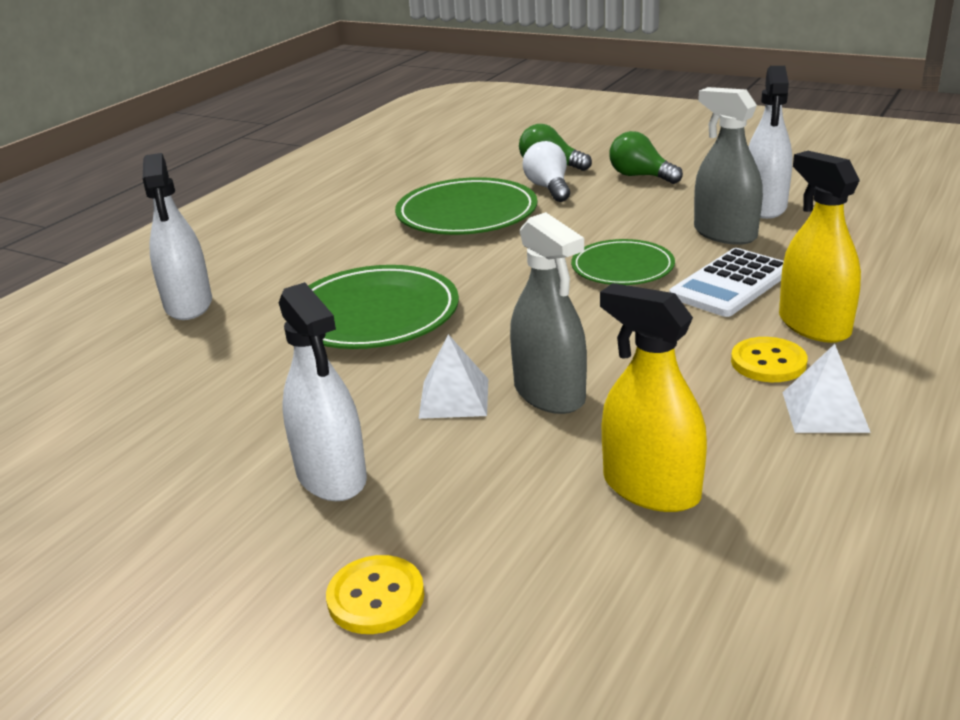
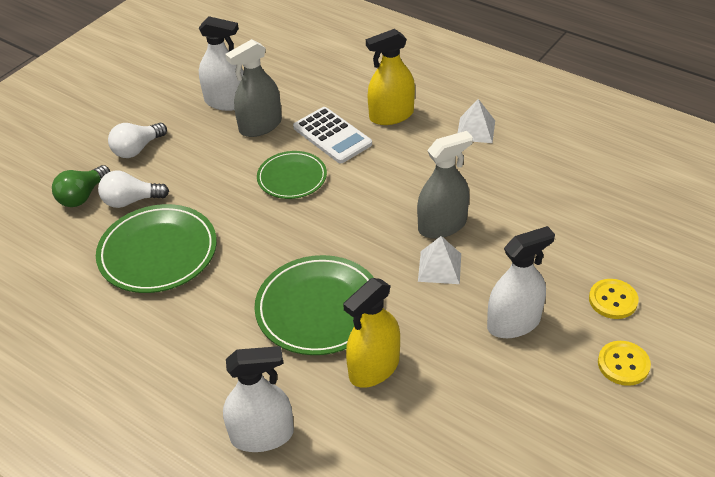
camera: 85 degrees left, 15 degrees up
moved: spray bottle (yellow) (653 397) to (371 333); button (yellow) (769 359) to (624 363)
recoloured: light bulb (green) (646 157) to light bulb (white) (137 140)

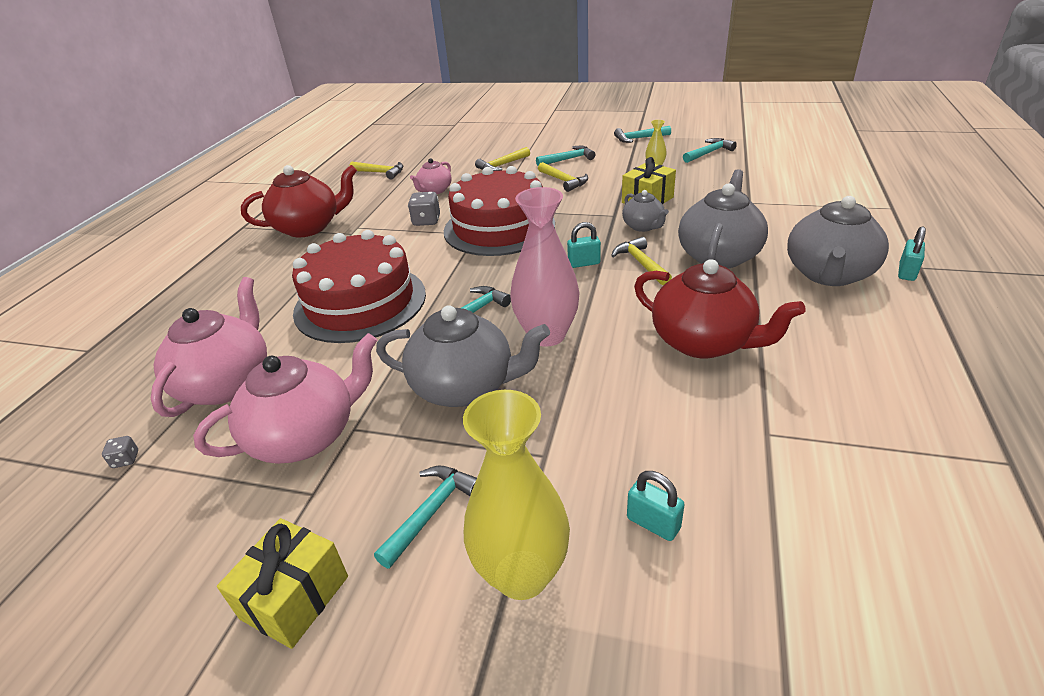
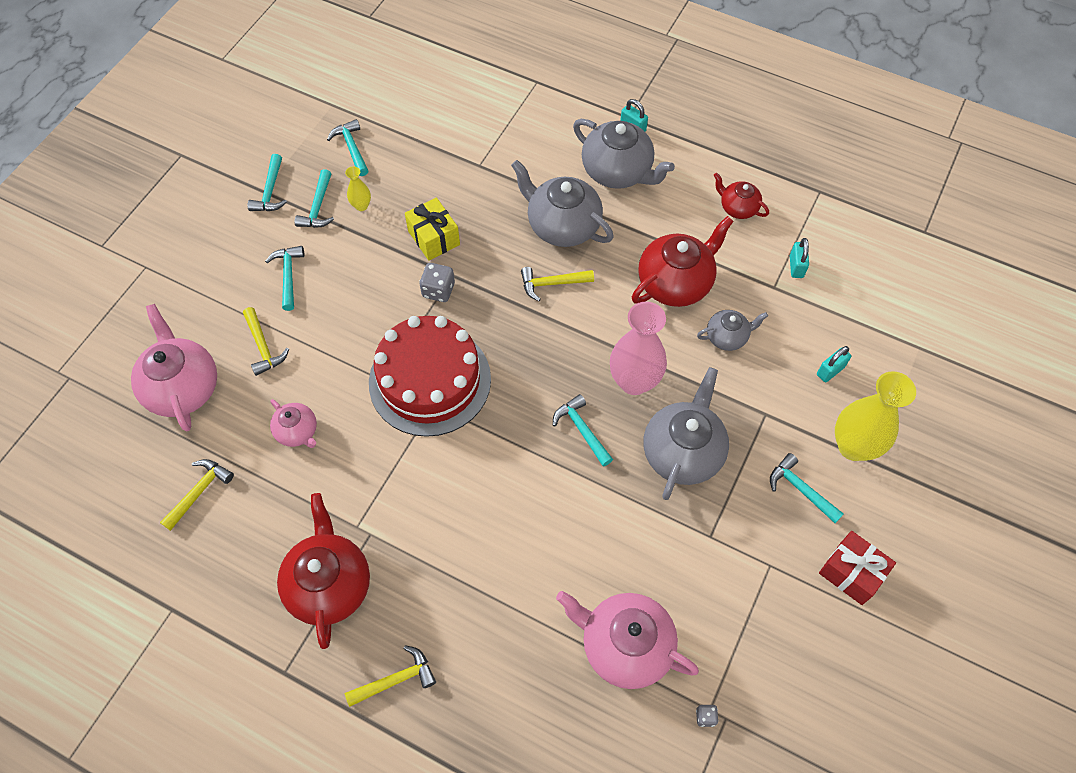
camera: 80 degrees left, 25 degrees up
removed: cake (red) (359 286)
added: hammer (turquoise) (314 198); teapot (red) (741 196)
moved: teapot (pink) (285 398) to (174 367); dice (grey) (424 209) to (437 282); hammer (yellow) (563 177) to (390 676); padlock (turquoise) (584 245) to (799 258); teapot (grey) (645 211) to (732 330)
recoloured: gift (yellow) (282 583) to gift (red) (857 568)

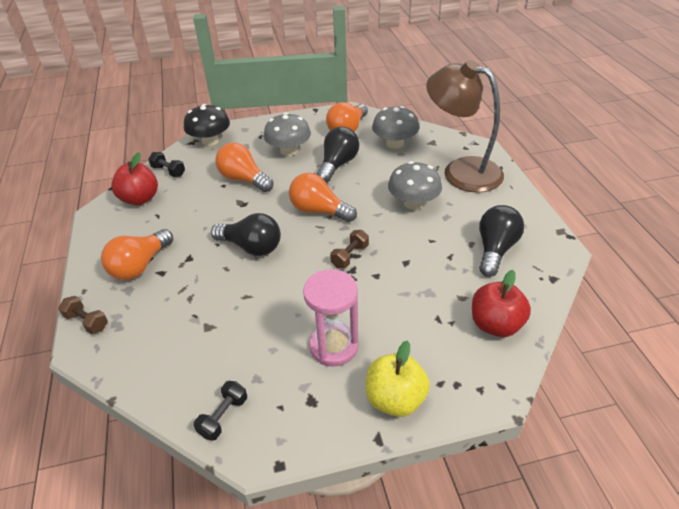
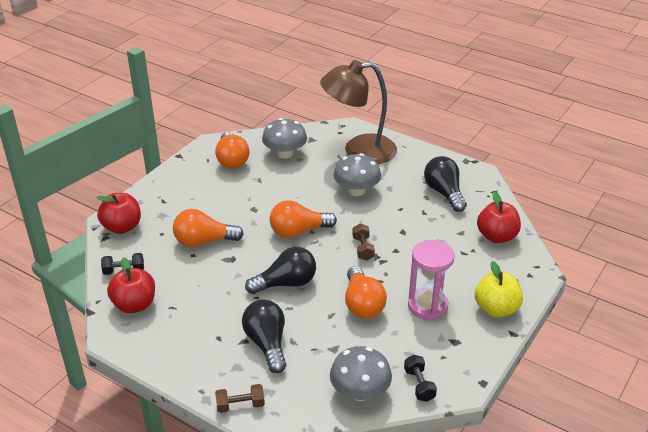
camera: 45 degrees left, 5 degrees down
moved: light bulb (orange) (137 254) to (366 292); mushroom (grey) (287 134) to (361 373); light bulb (black) (338 154) to (264 336)
replaced: mushroom (black) (207 125) to apple (red) (119 213)

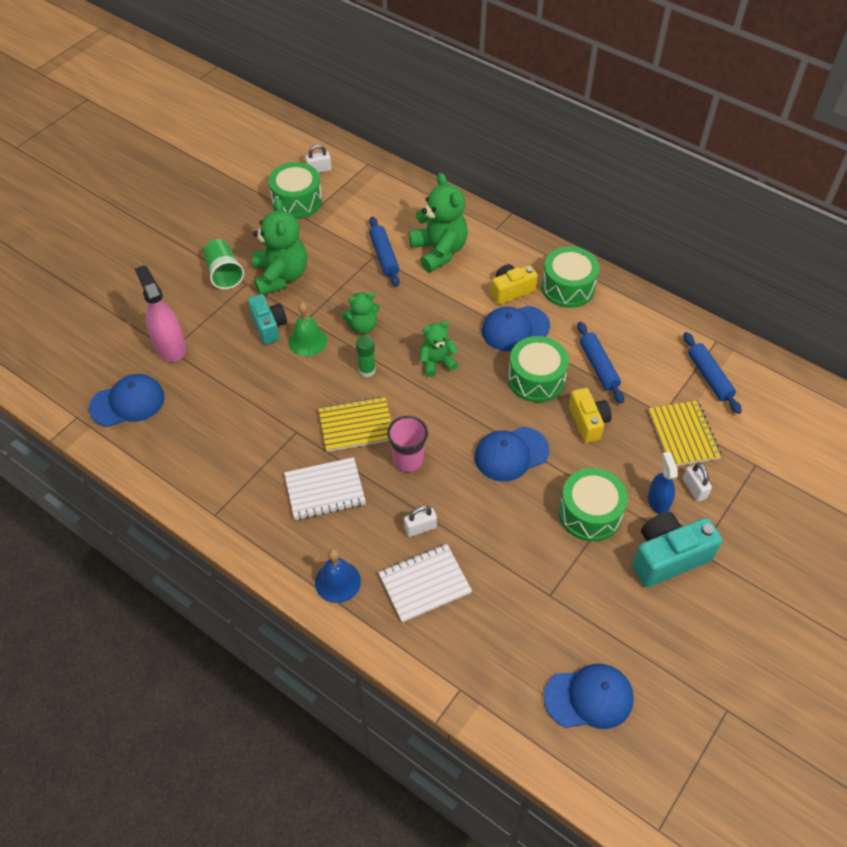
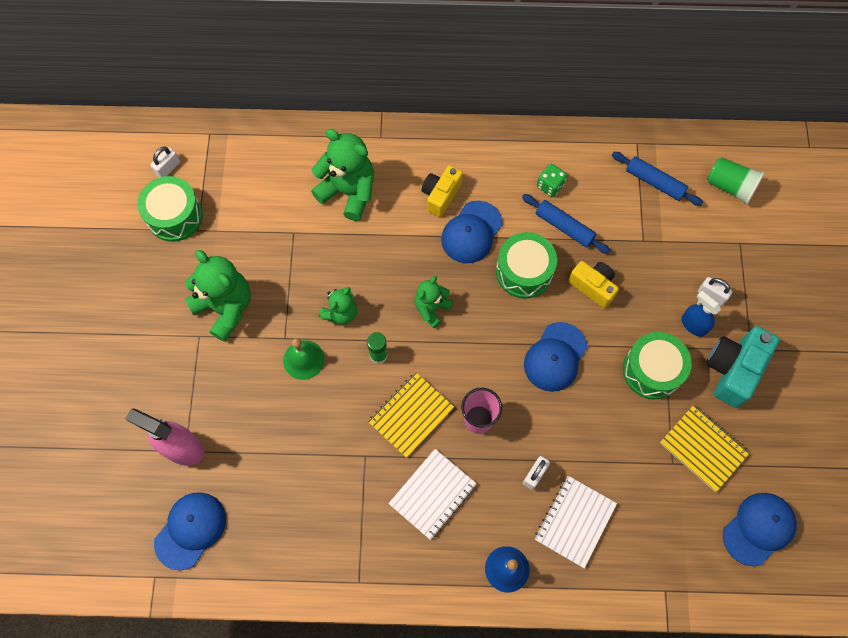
camera: 35 degrees left, 15 degrees up
removed: camera (turquoise) (267 319); rolling pin (blue) (384 251); drum (green) (570 277)
added: dice (green) (552 180)
moved: cup (green) (223 264) to (736 181); notebook (yellow) (685 433) to (705 448)

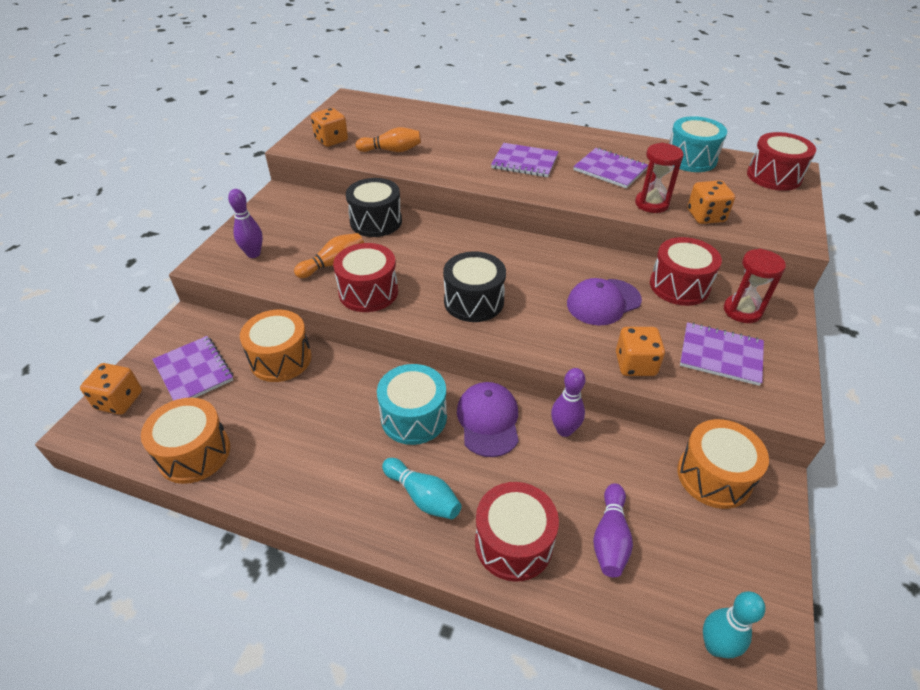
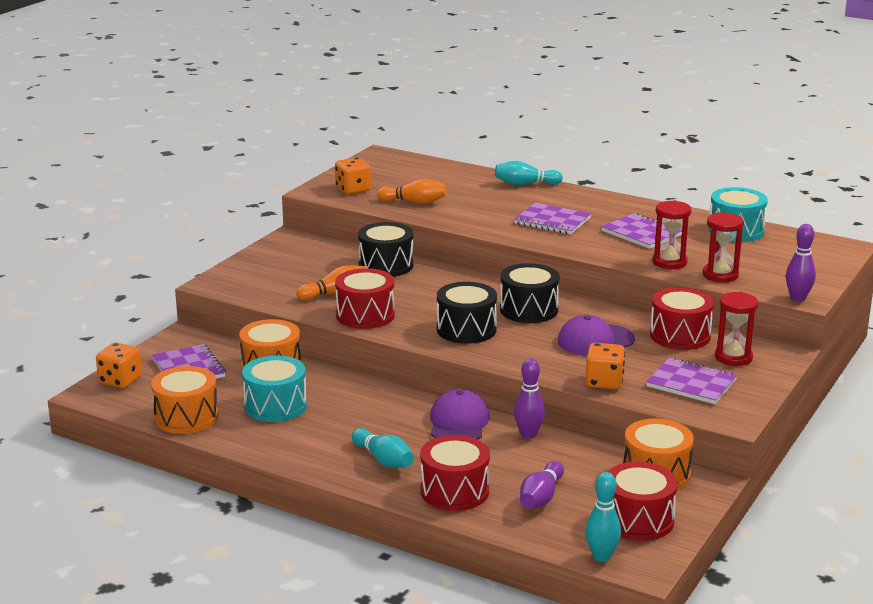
camera: 10 degrees right, 20 degrees down
added: bowling pin (turquoise) (529 173); drum (black) (529 293)
moved: bowling pin (purple) (245 223) to (801 263); drum (turquoise) (412 404) to (274 388); drum (red) (781 161) to (642 501)
replaced: dice (orange) (711 202) to hourglass (red) (723 247)

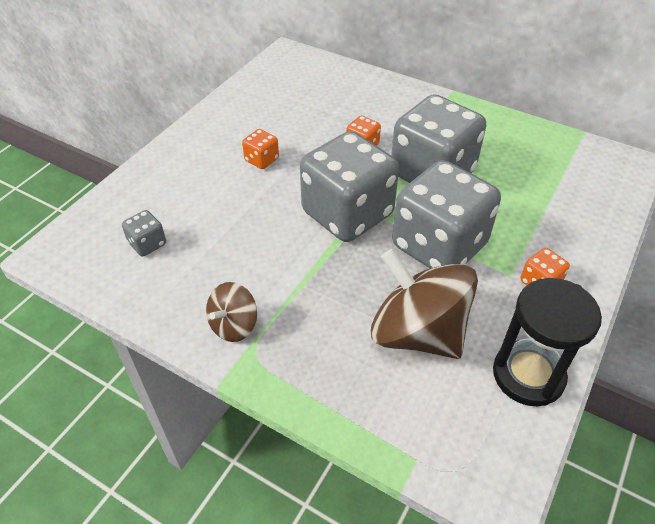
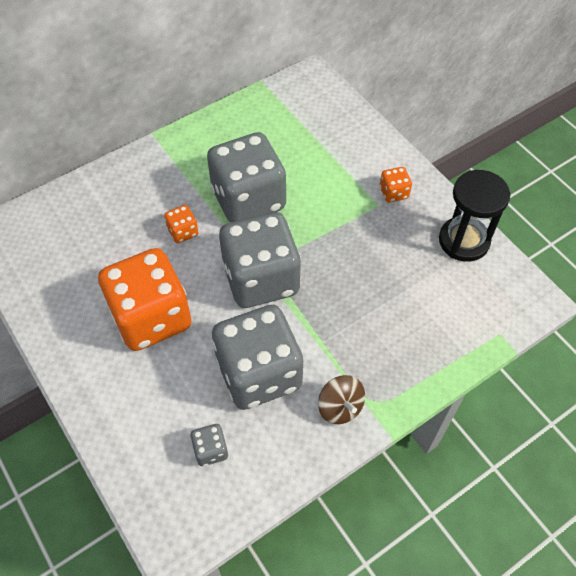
camera: 65 degrees left, 10 degrees up
removed: spinning top (brown) (424 304)
moved: dice (grey) (446 214) to (257 357)
resized: dice (orange) (260 149) = (145 299) x2.44

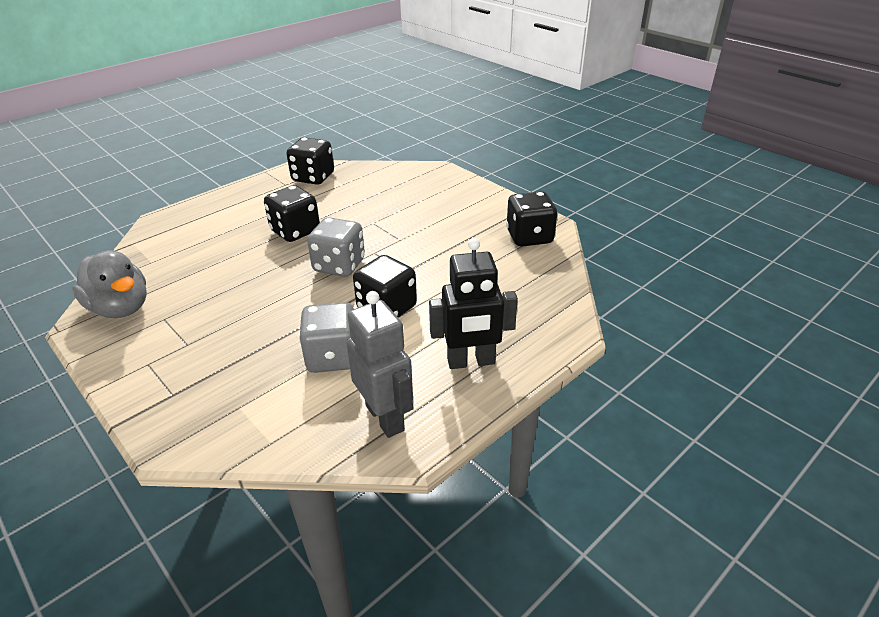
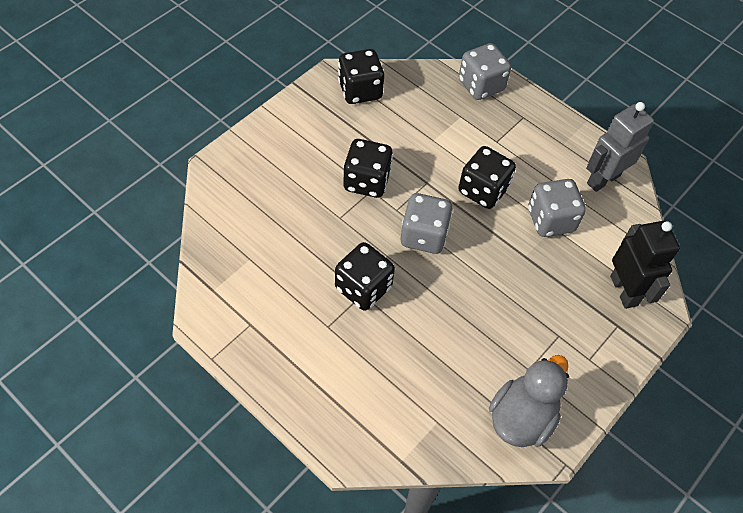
camera: 100 degrees left, 20 degrees up
added: dice (grey) (485 71)
moved: dice (black) (310 161) to (368 168); robot (black) (473 303) to (645 265)

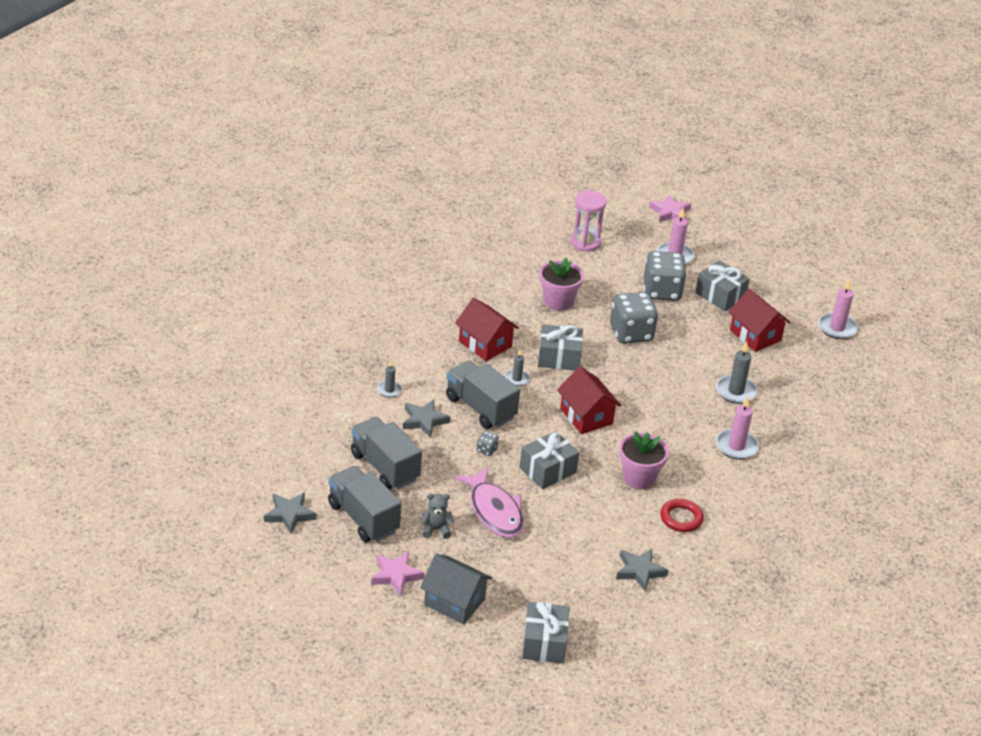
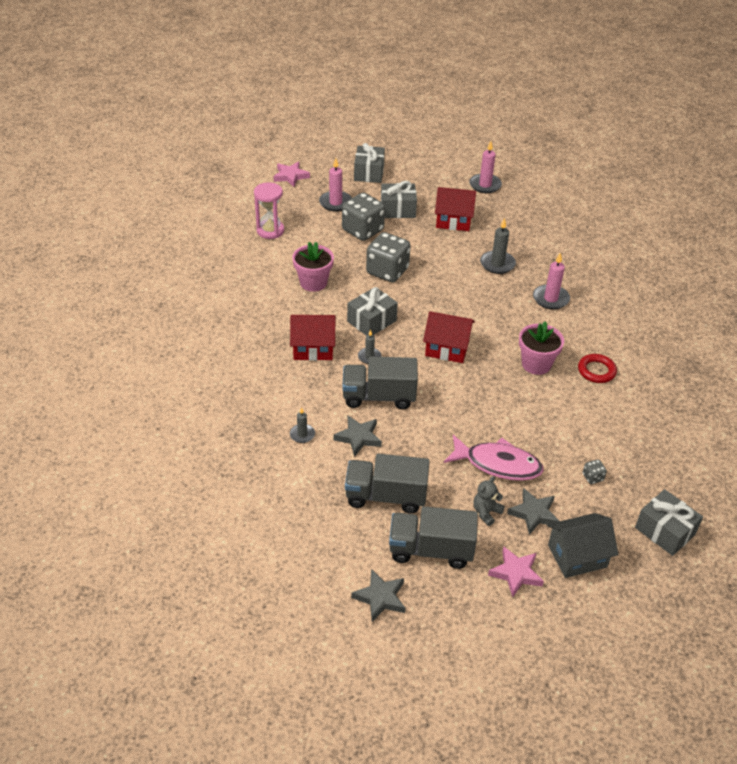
camera: 45 degrees left, 5 degrees up
moved: dice (grey) (488 443) to (595 471); gift (grey) (549 460) to (369 163); star (grey) (642 570) to (533 511)

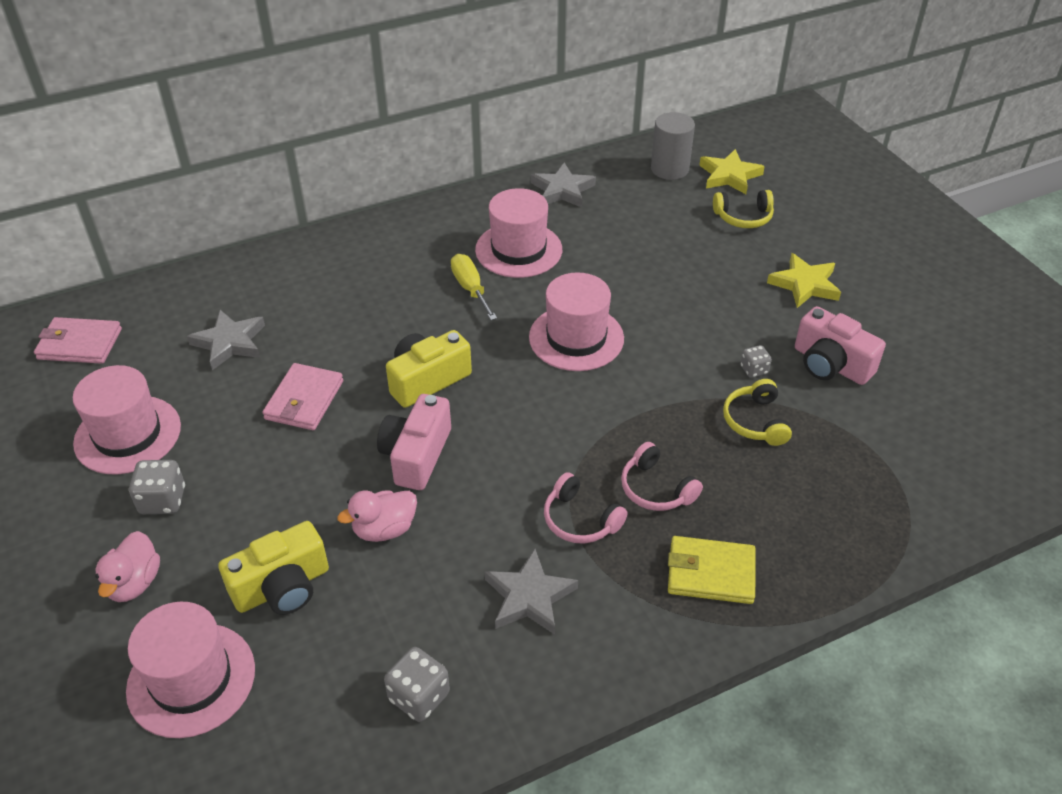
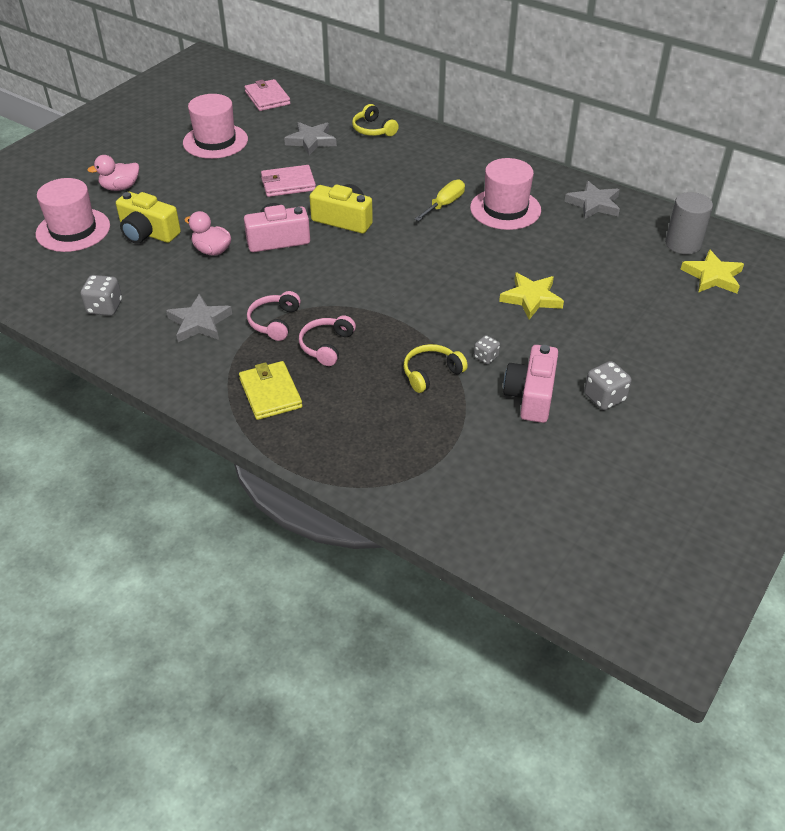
camera: 60 degrees right, 0 degrees up
removed: hat (pink) (576 321)
moved: dice (grey) (157 487) to (607 385); headphones (yellow) (743 209) to (375 120); star (yellow) (804 280) to (531 296)

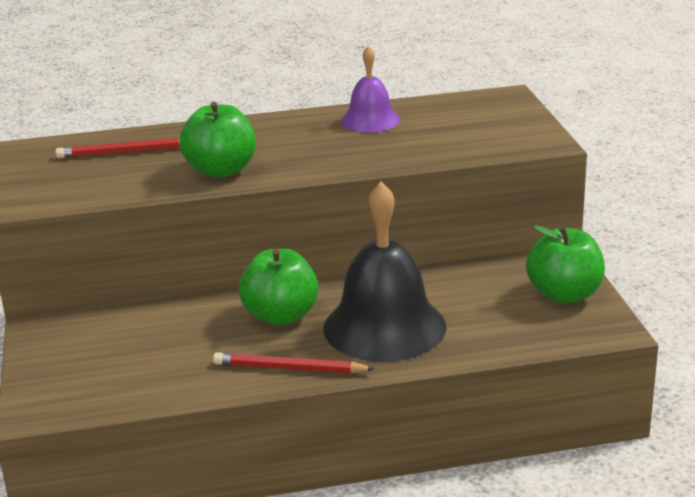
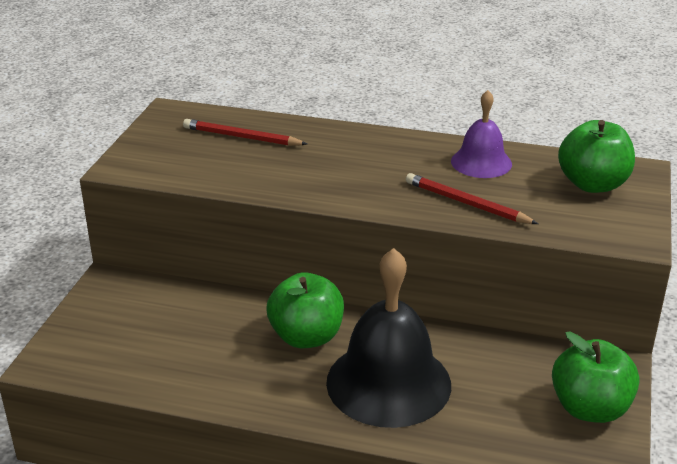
camera: 25 degrees right, 5 degrees up
moved: apple (green) (217 140) to (596 156); pencil (red) (293 362) to (472 198)

